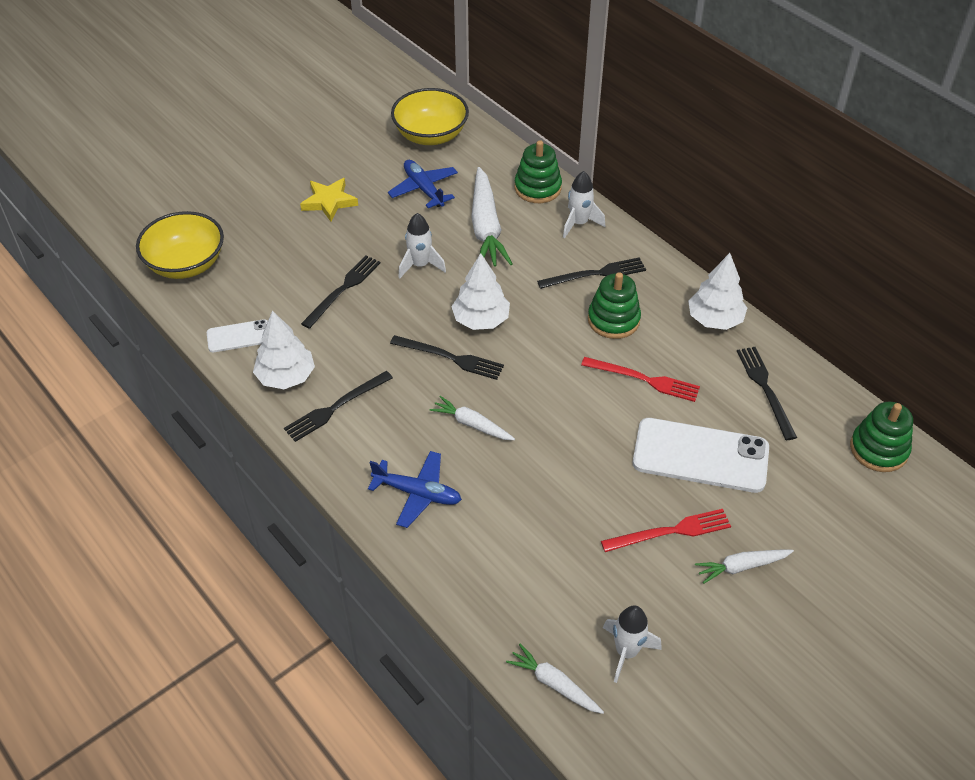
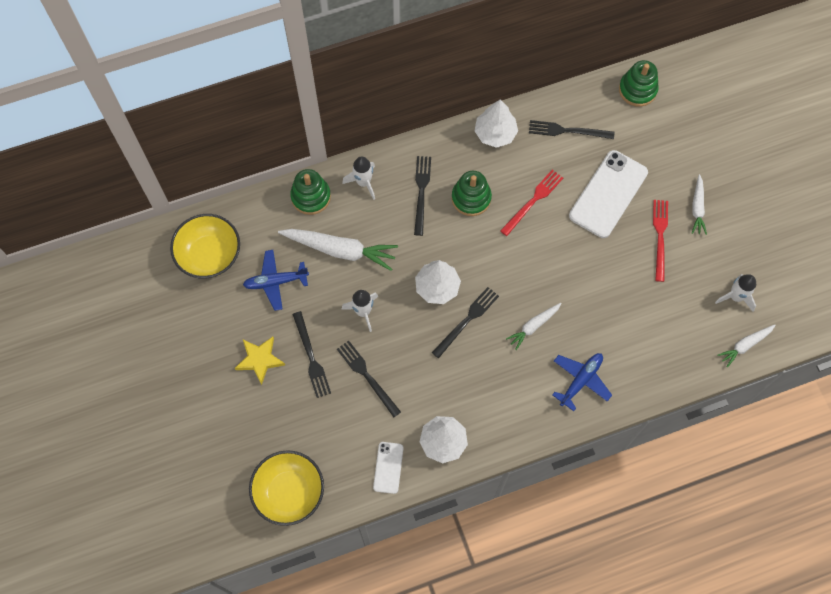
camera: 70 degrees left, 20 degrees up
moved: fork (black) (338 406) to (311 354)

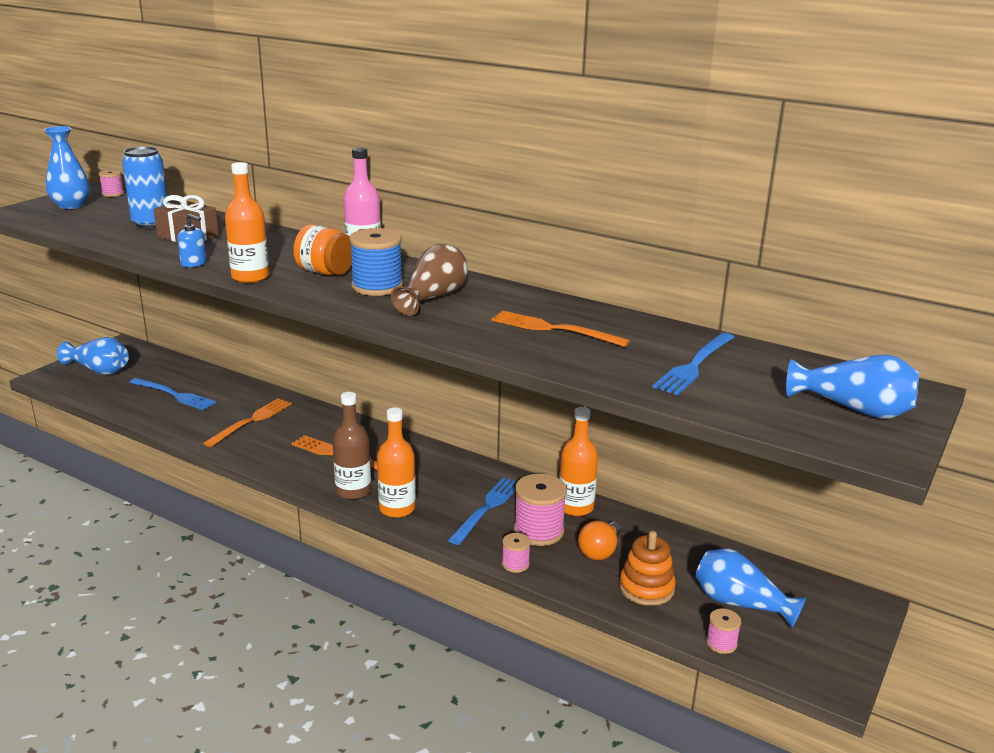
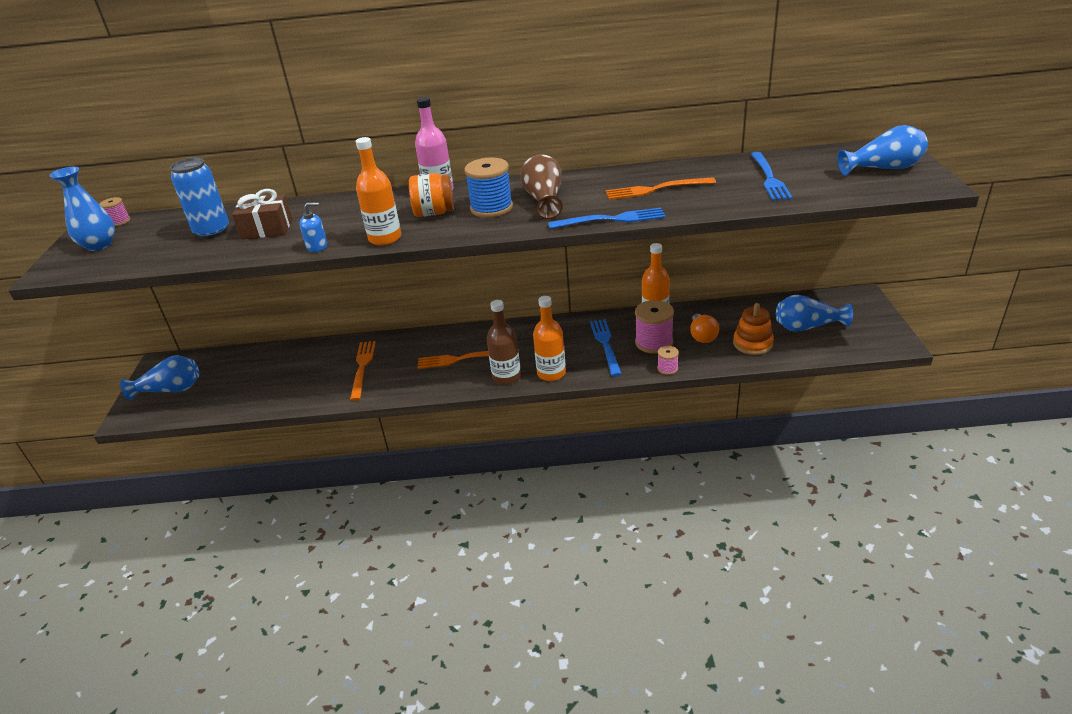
camera: 30 degrees left, 10 degrees up
removed: spool (pink) (723 631)
moved: fork (blue) (173 394) to (607 218)

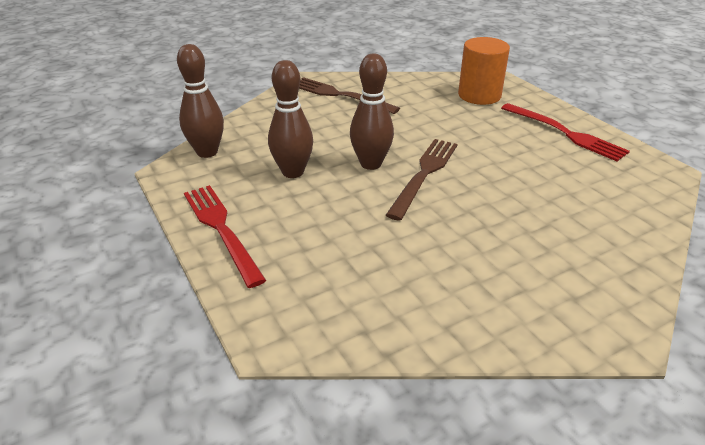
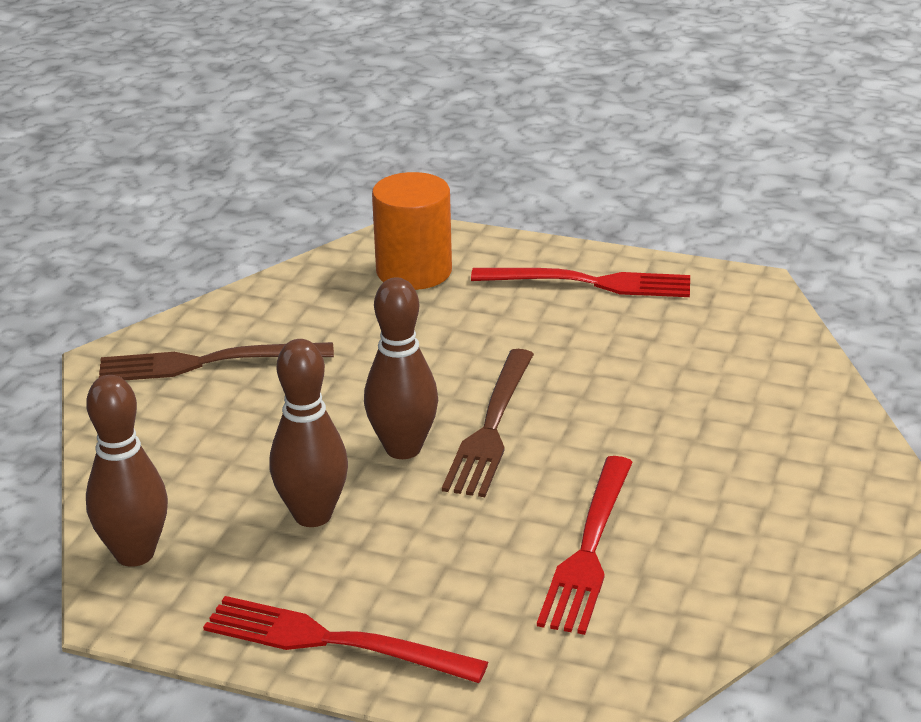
camera: 40 degrees left, 5 degrees down
added: fork (red) (585 545)
turned: fork (brown) (422 180) = (488 423) 150 degrees counterclockwise

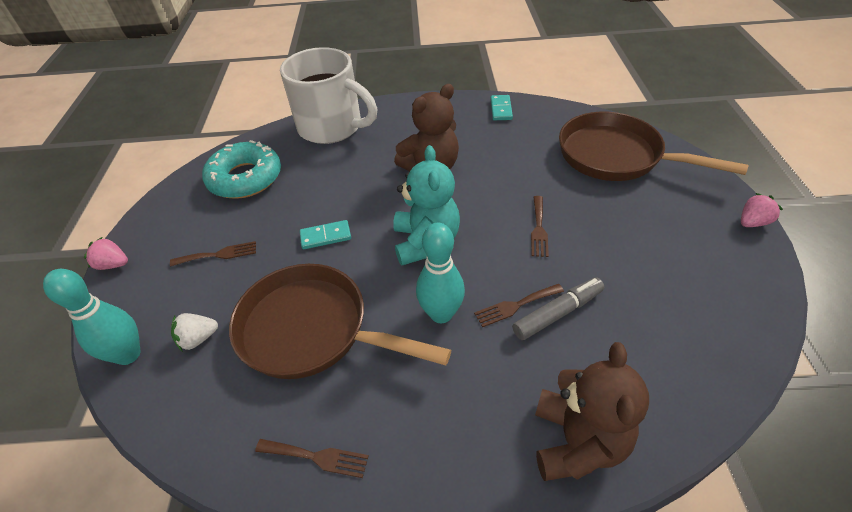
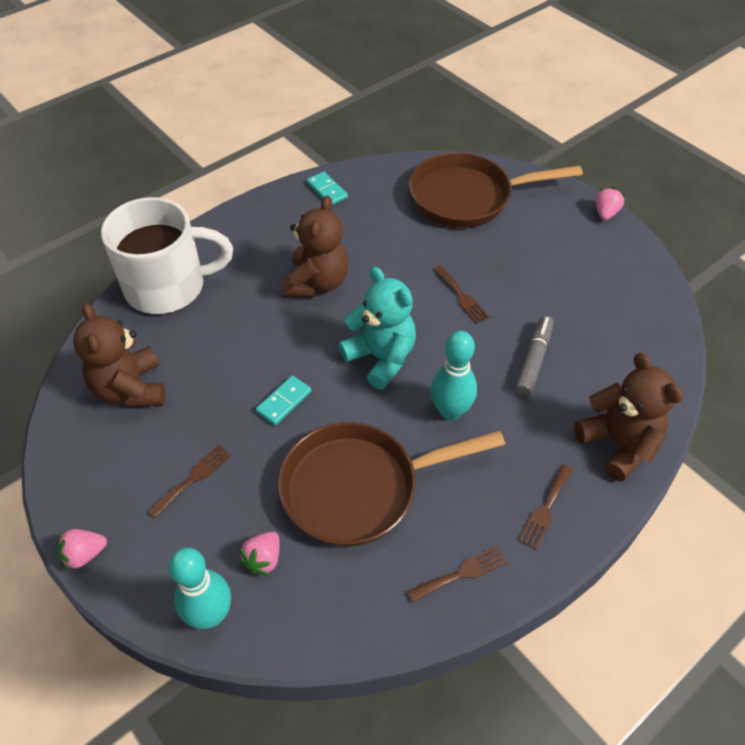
camera: 40 degrees left, 5 degrees up
moved: fork (brown) (519 305) to (545 507)
replaced: donut (turquoise) (241 169) to teddy bear (brown) (119 355)
recoloured: strawberry (white) (194 332) to strawberry (pink) (259 553)

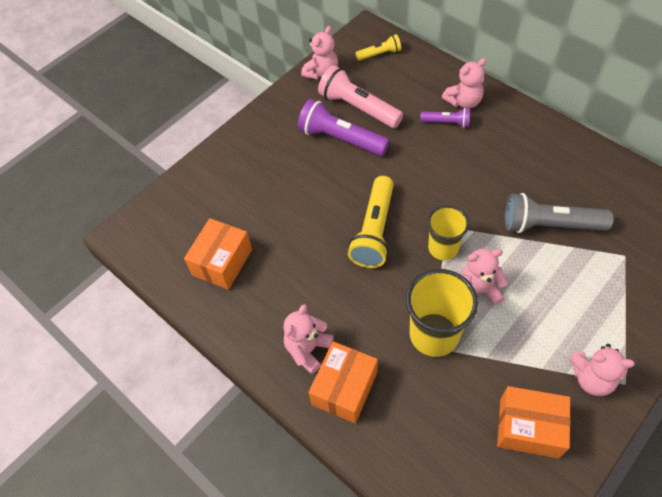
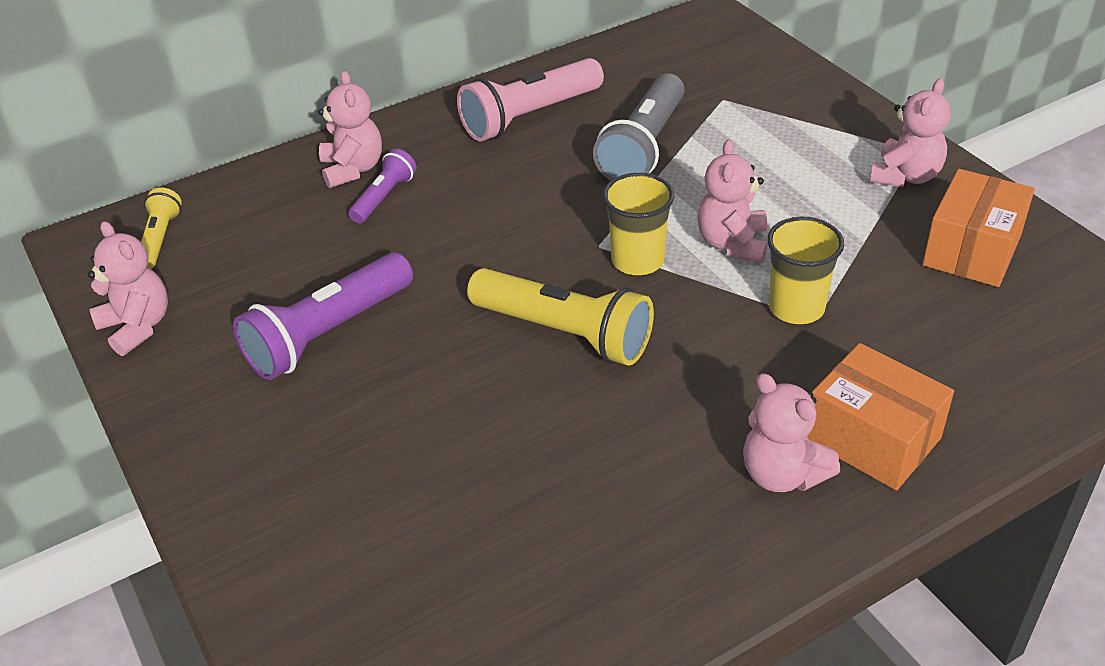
camera: 75 degrees left, 15 degrees down
removed: box (orange) (218 254)
moved: flashlight (pink) (360 96) to (530 100)
resized: cup (yellow) (442 313) = (805 270) x0.66

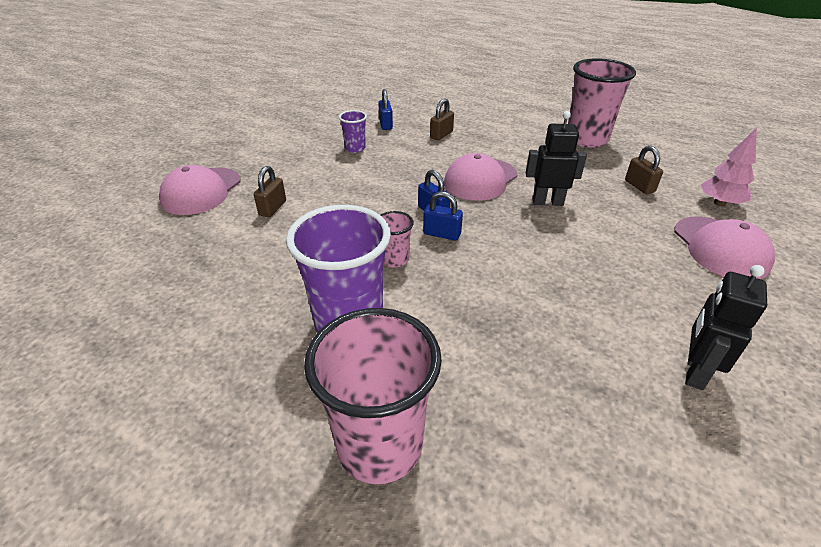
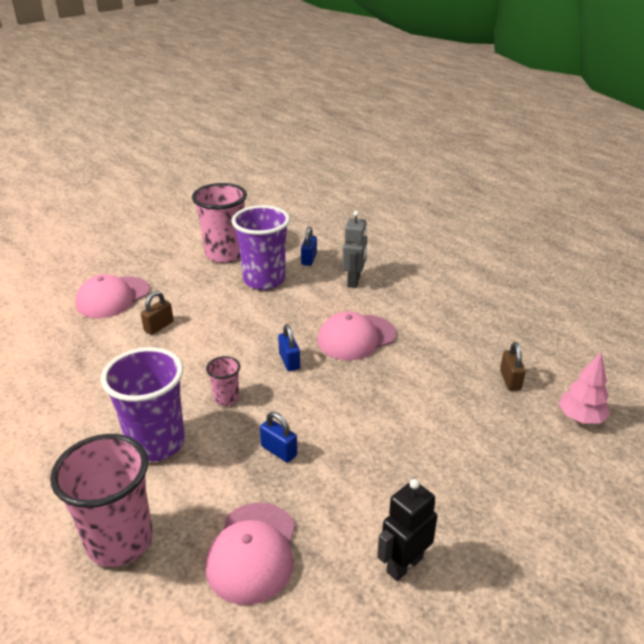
camera: 20 degrees right, 5 degrees down
removed: robot (black) (556 158)
moved: padlock (blue) (443 216) to (278 437); cup (pink) (602 103) to (219 223); cap (pink) (724 247) to (250 554)
replaced: padlock (brown) (442 119) to robot (grey) (354 249)
resized: cup (purple) (353 131) = (261 247) x2.10

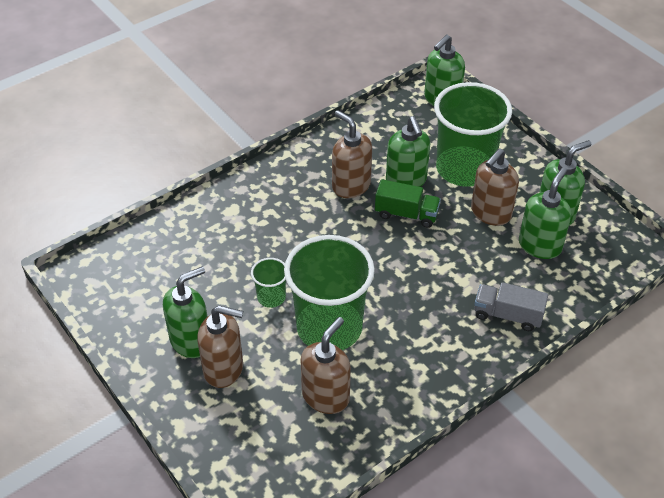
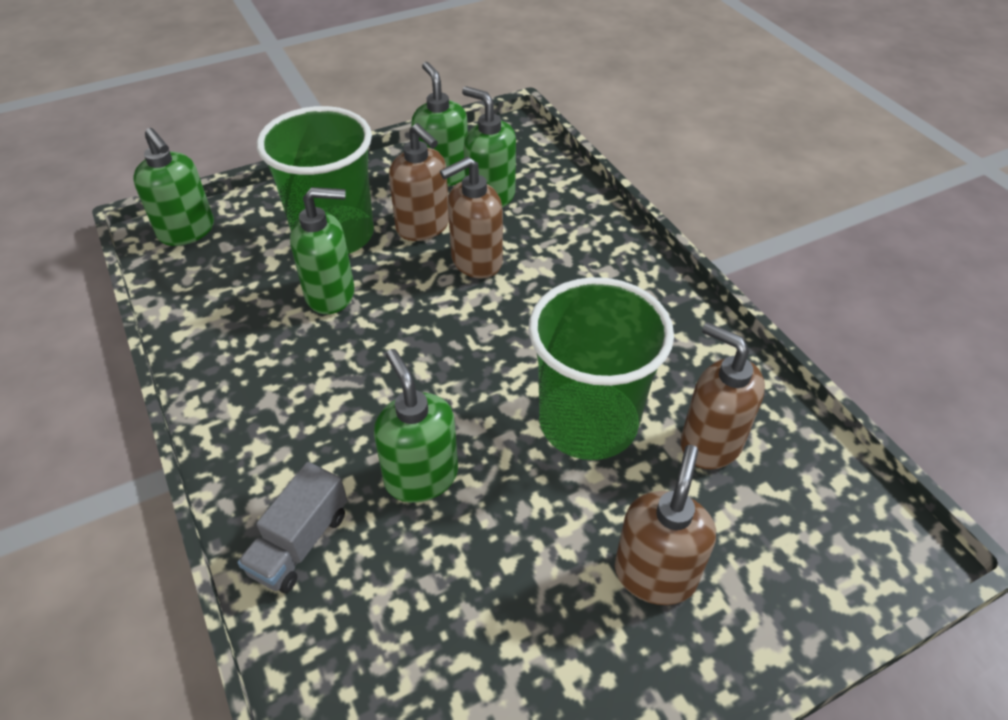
camera: 80 degrees left, 0 degrees up
removed: cup (green) (268 283); truck (green) (408 203)
moved: soap dispenser (green) (185 312) to (416 426); soap dispenser (brown) (352 154) to (471 217); truck (grey) (511 306) to (292 527)

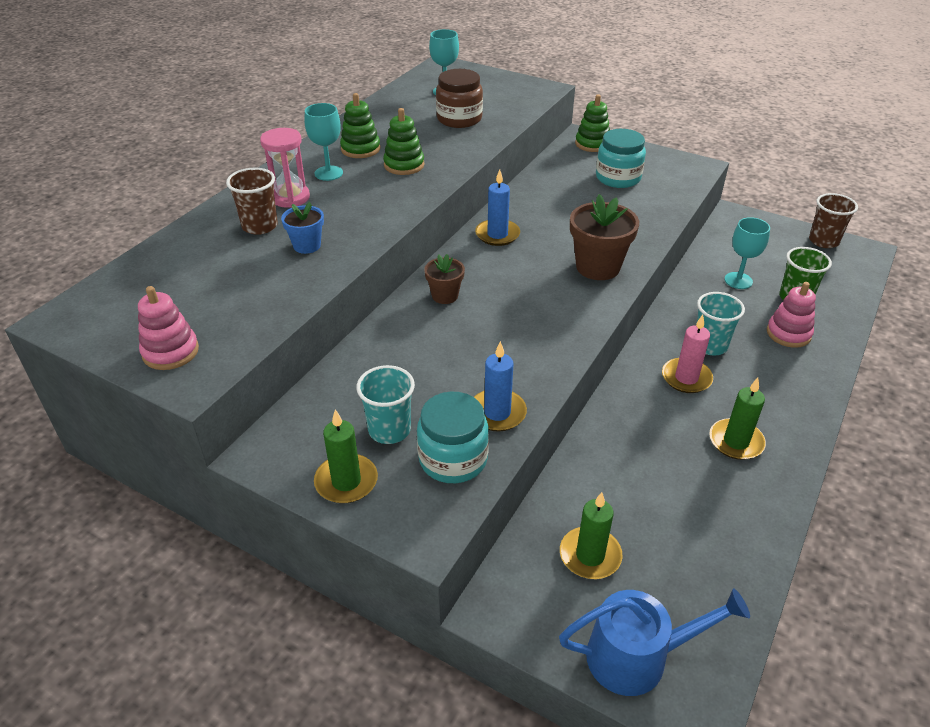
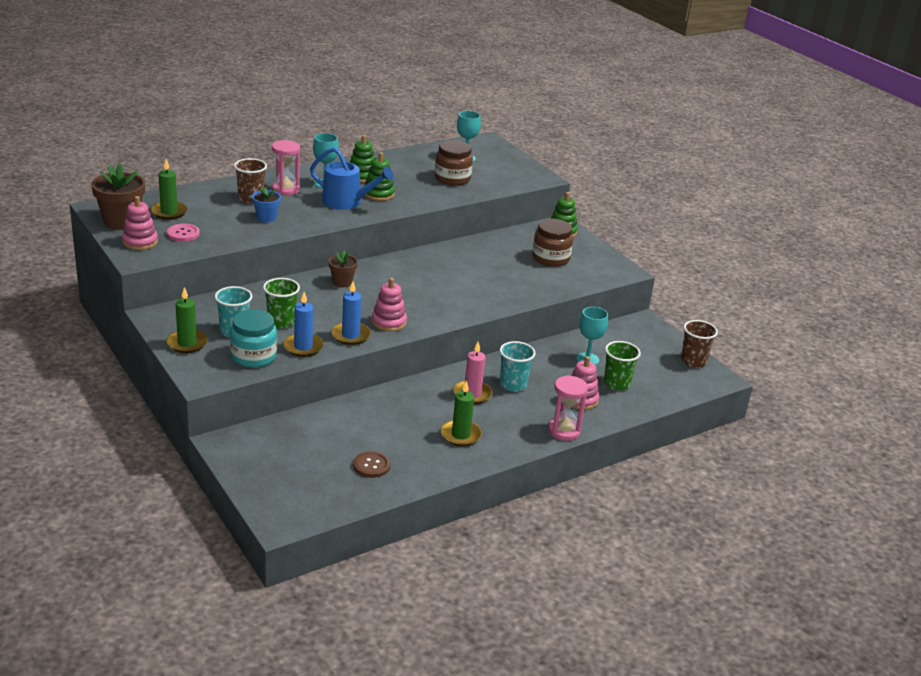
camera: 25 degrees right, 10 degrees down
added: button (pink) (183 233); cup (green) (281 303); button (brown) (371 464); stacking toy (pink) (389 305); hourglass (pink) (568 408)
moved: candle (blue) (497 207) to (351 313); watering can (blue) (654 642) to (352 178); candle (green) (591 535) to (169 189); flower pot (brown) (604 237) to (118 196)
recoloured: jar (turquoise) (621 158) to jar (brown) (552 243)

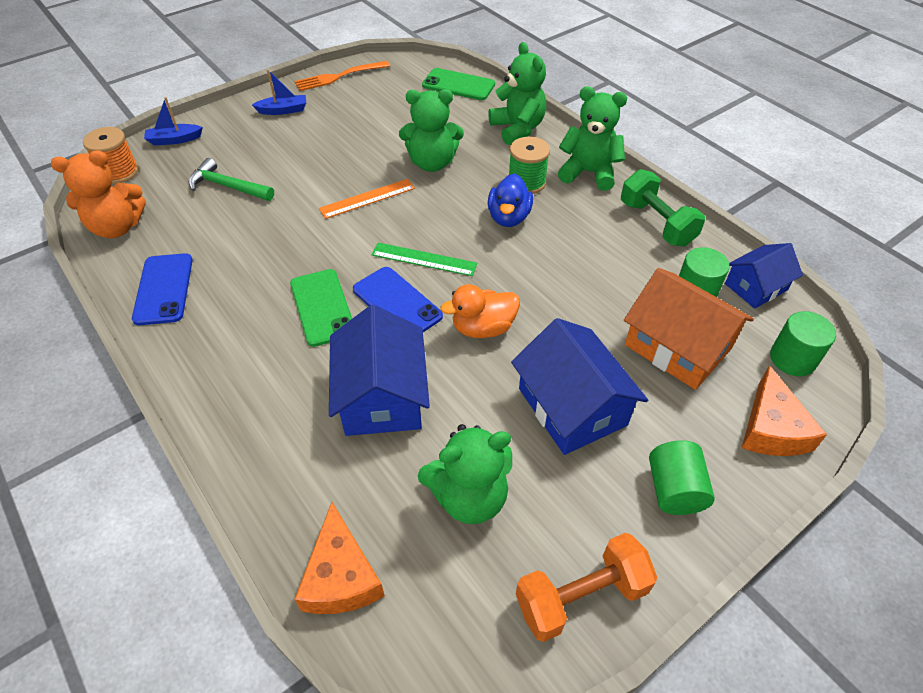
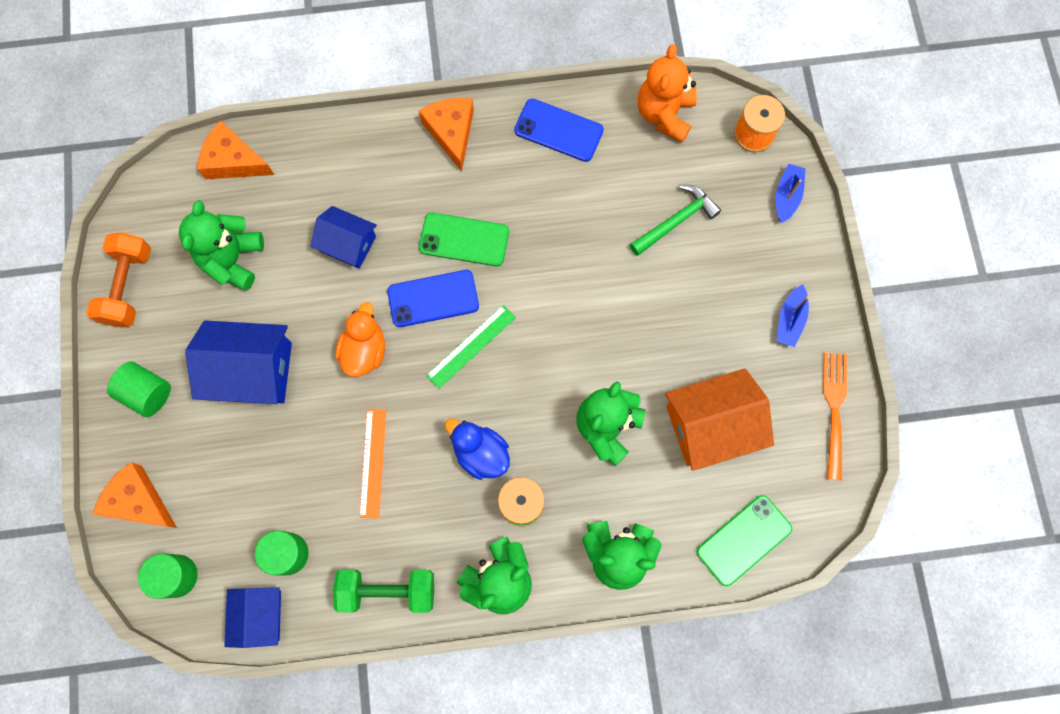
camera: 120 degrees right, 25 degrees up
added: cheese (orange) (446 134)
moved: ruler (orange) (367 199) to (373 463); house (orange) (689 329) to (719 419)
resized: house (blue) (379 370) = (343 237) x0.62

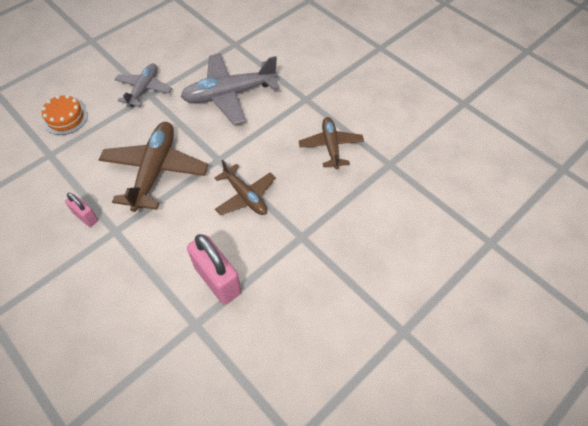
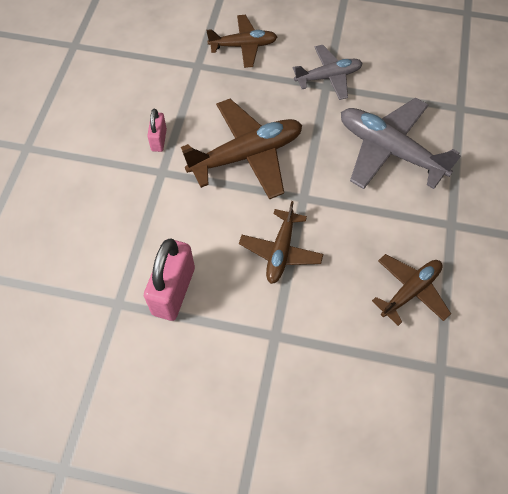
camera: 55 degrees right, 5 degrees up
replaced: cake (orange) (65 115) to plane (brown) (241 41)

